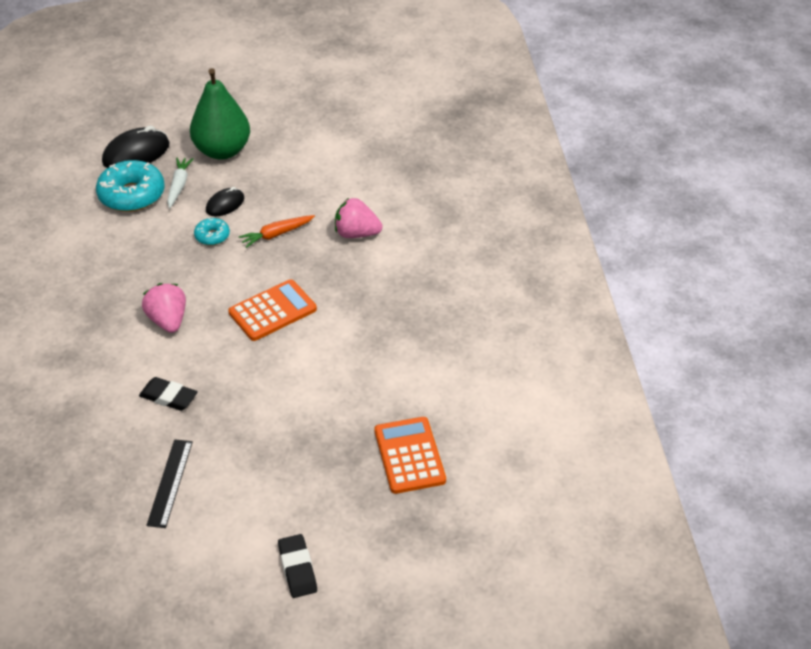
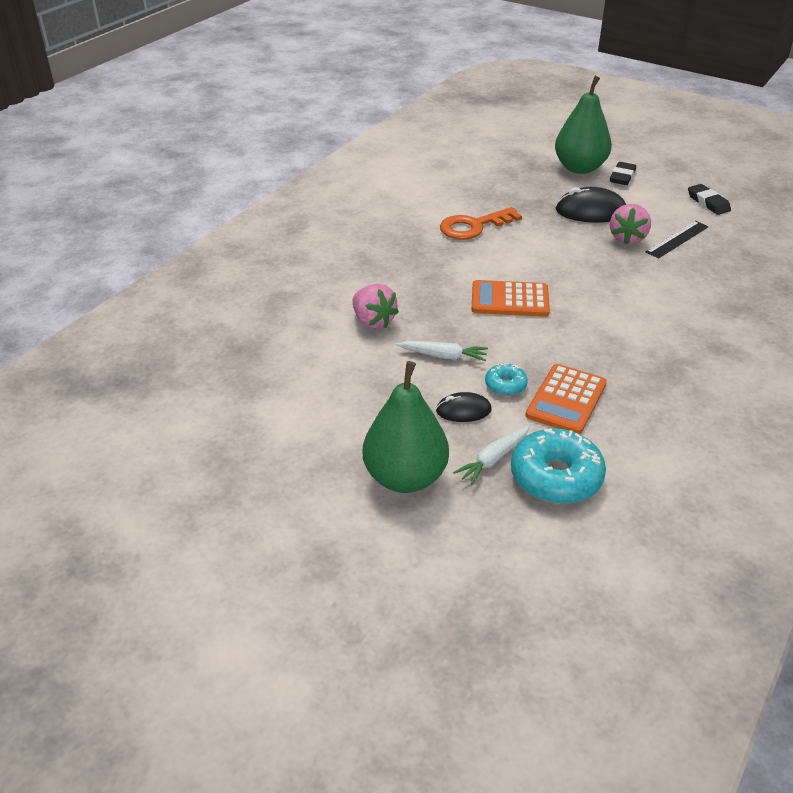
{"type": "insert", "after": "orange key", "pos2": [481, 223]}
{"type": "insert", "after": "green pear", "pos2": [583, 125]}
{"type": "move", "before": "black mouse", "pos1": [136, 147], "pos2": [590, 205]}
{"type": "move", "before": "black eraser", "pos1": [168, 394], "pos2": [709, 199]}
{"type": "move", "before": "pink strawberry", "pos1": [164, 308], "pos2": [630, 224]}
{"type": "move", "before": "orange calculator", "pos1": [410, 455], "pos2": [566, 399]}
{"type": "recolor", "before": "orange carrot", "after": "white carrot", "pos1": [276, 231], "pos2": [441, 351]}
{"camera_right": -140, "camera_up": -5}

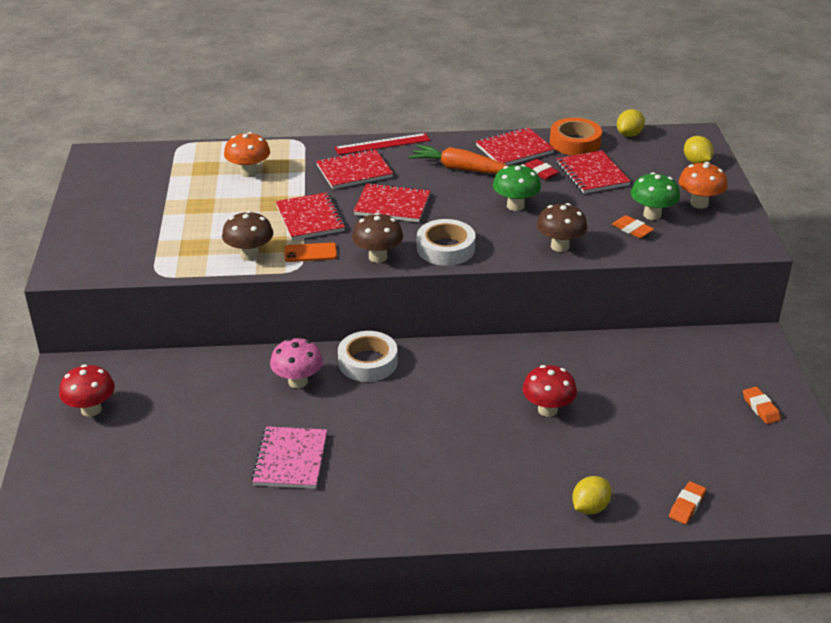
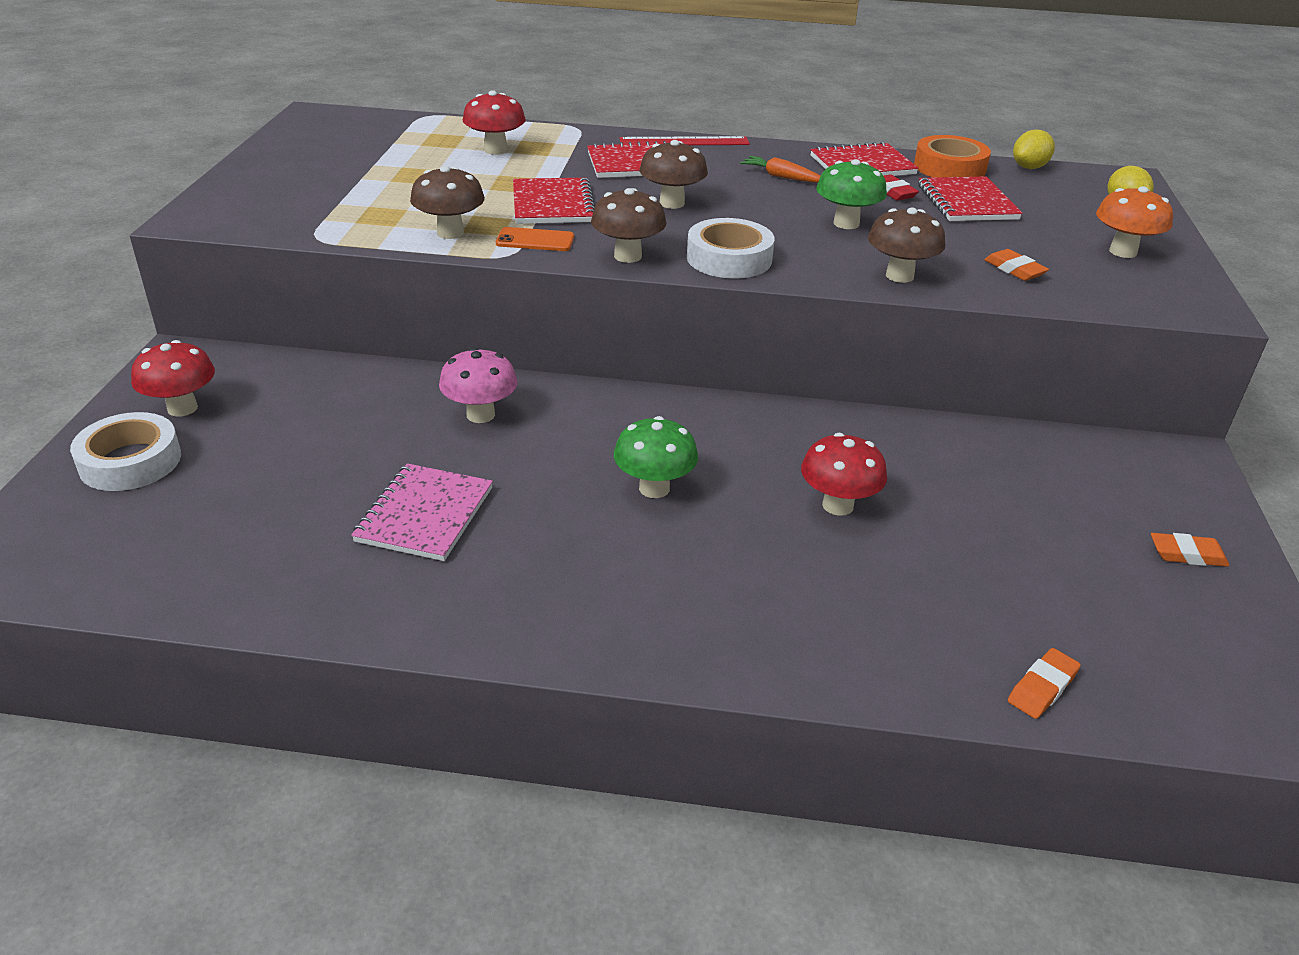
{"type": "delete", "before": "yellow lemon", "pos1": [592, 495]}
{"type": "move", "before": "white tape", "pos1": [368, 356], "pos2": [125, 451]}
{"type": "move", "before": "green mushroom", "pos1": [655, 196], "pos2": [656, 457]}
{"type": "replace", "before": "red notebook", "after": "brown mushroom", "pos1": [392, 202], "pos2": [674, 174]}
{"type": "recolor", "before": "orange mushroom", "after": "red mushroom", "pos1": [247, 154], "pos2": [494, 122]}
{"type": "rotate", "before": "orange eraser", "pos1": [762, 405], "pos2": [1190, 550], "turn": -75}
{"type": "resize", "before": "orange carrot", "pos1": [458, 159], "pos2": [780, 169], "scale": 0.59}
{"camera_right": 10, "camera_up": 0}

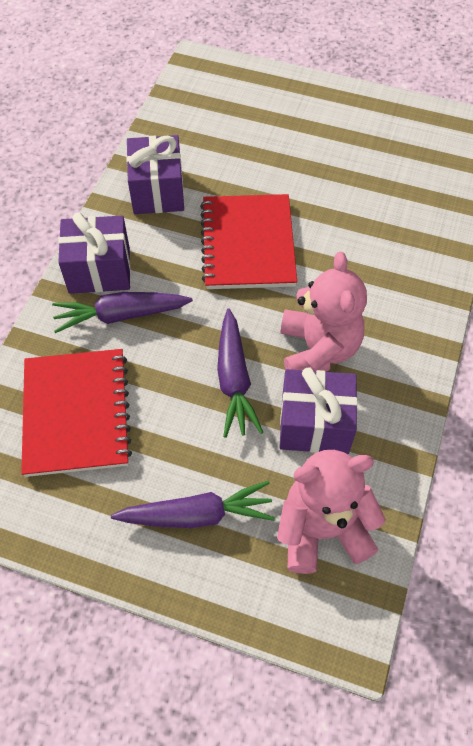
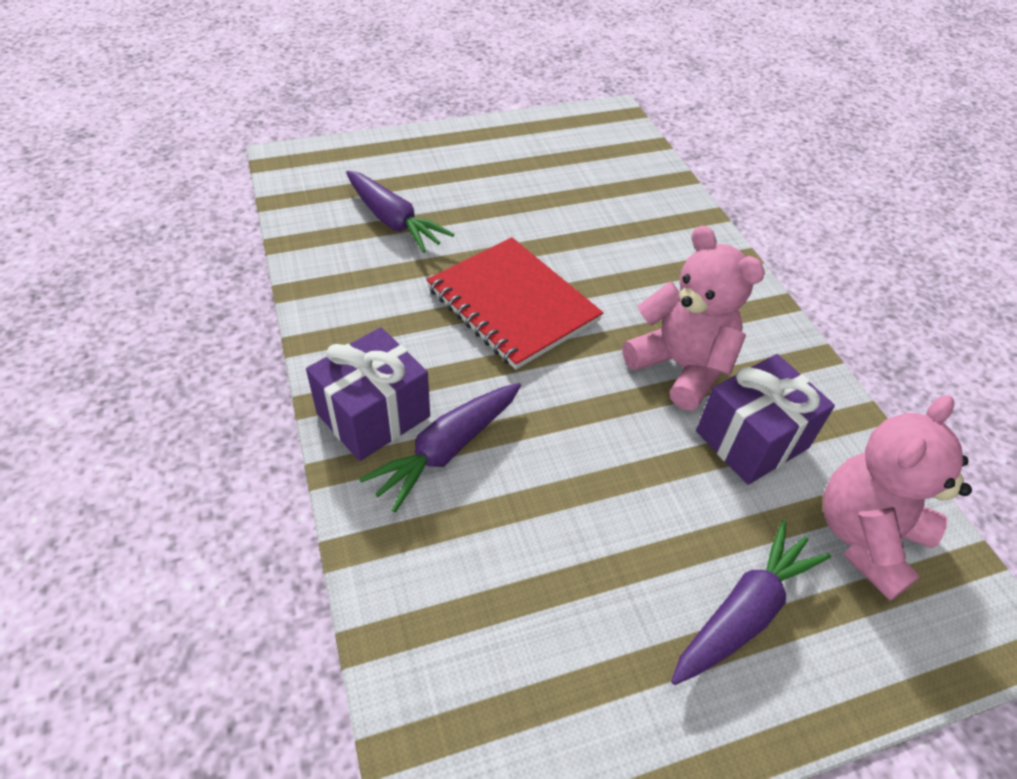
{"type": "delete", "before": "red notebook", "pos1": [76, 413]}
{"type": "delete", "before": "purple gift", "pos1": [155, 174]}
{"type": "move", "before": "purple carrot", "pos1": [240, 373], "pos2": [400, 211]}
{"camera_right": -40, "camera_up": -10}

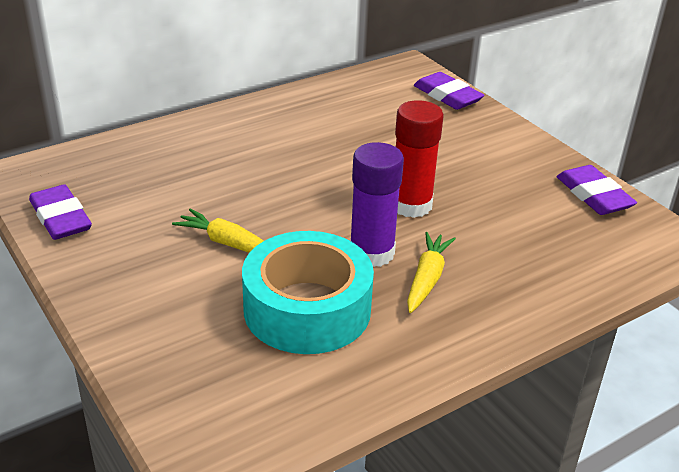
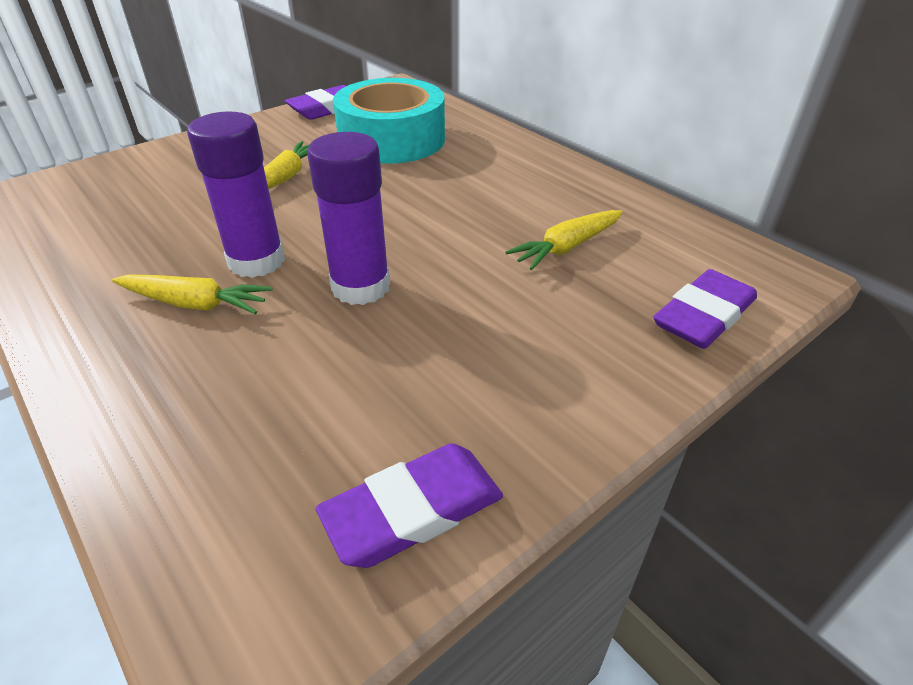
{"type": "insert", "after": "yellow carrot", "pos2": [564, 240]}
{"type": "move", "before": "turquoise tape", "pos1": [308, 292], "pos2": [389, 121]}
{"type": "recolor", "before": "red glue stick", "after": "purple glue stick", "pos1": [419, 159], "pos2": [348, 218]}
{"camera_right": 85, "camera_up": 5}

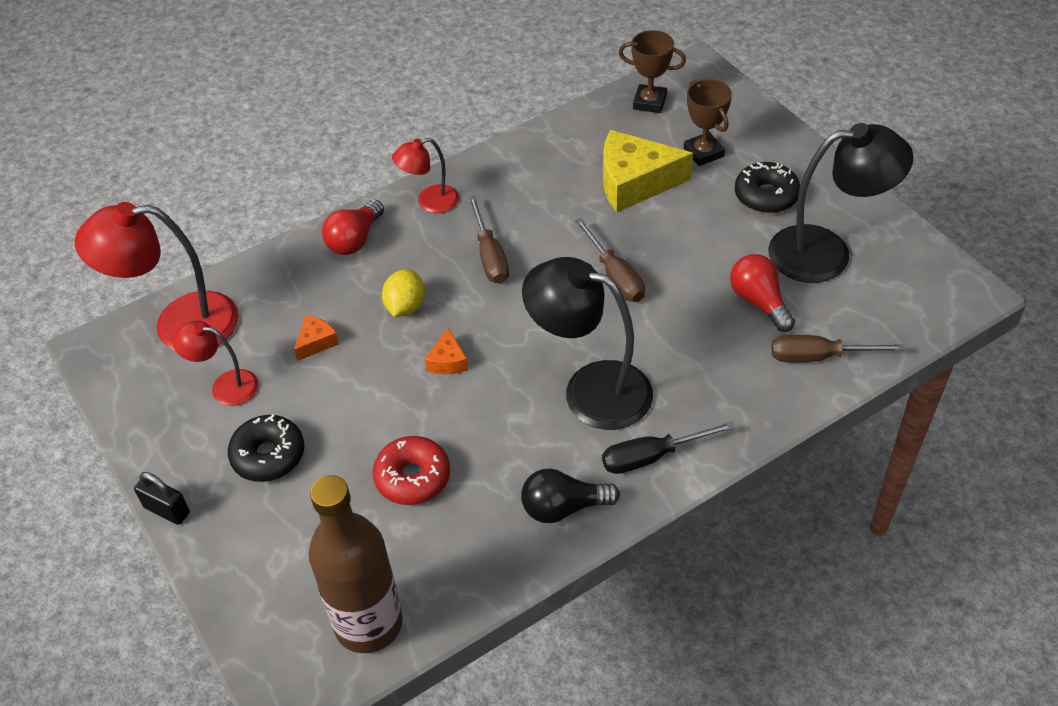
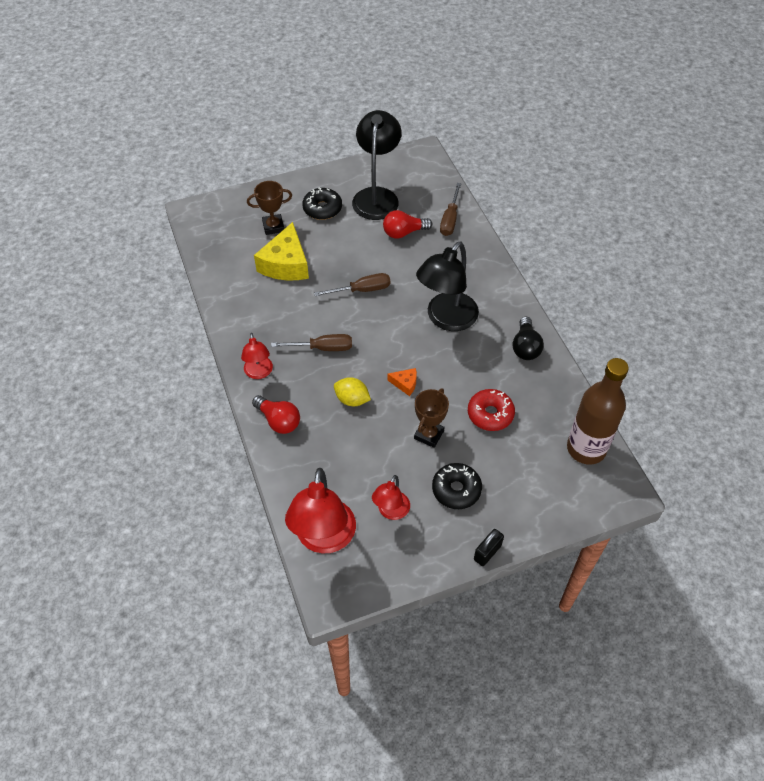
{"type": "delete", "before": "orange cheese", "pos1": [316, 338]}
{"type": "delete", "before": "black screwdriver", "pos1": [668, 447]}
{"type": "move", "before": "brown trophy", "pos1": [652, 71], "pos2": [431, 418]}
{"camera_right": -80, "camera_up": 5}

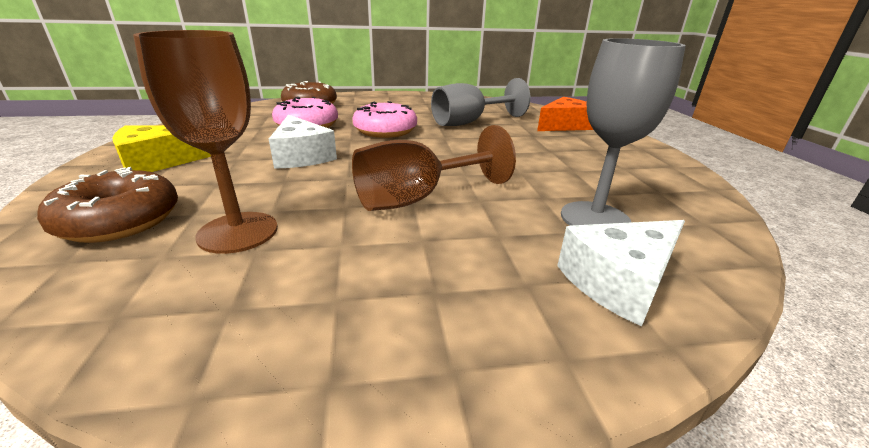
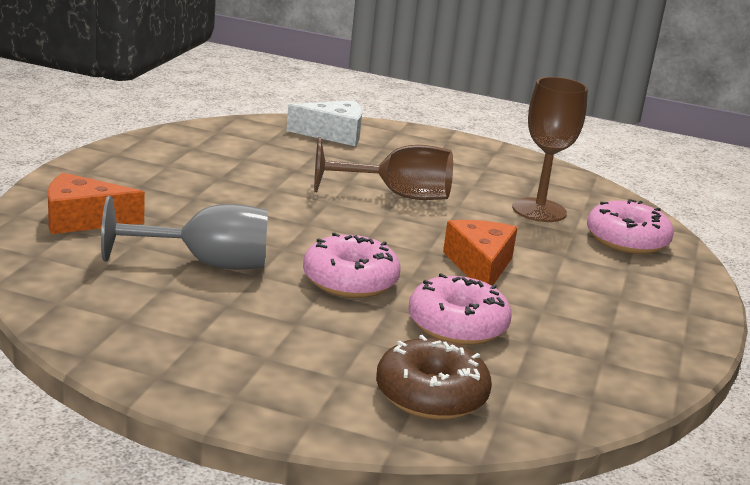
{"type": "delete", "before": "yellow cheese", "pos1": [161, 148]}
{"type": "delete", "before": "grey goblet", "pos1": [623, 132]}
{"type": "recolor", "before": "brown donut", "after": "pink donut", "pos1": [107, 205], "pos2": [630, 226]}
{"type": "recolor", "before": "white cheese", "after": "orange cheese", "pos1": [303, 142], "pos2": [480, 252]}
{"camera_right": -155, "camera_up": -5}

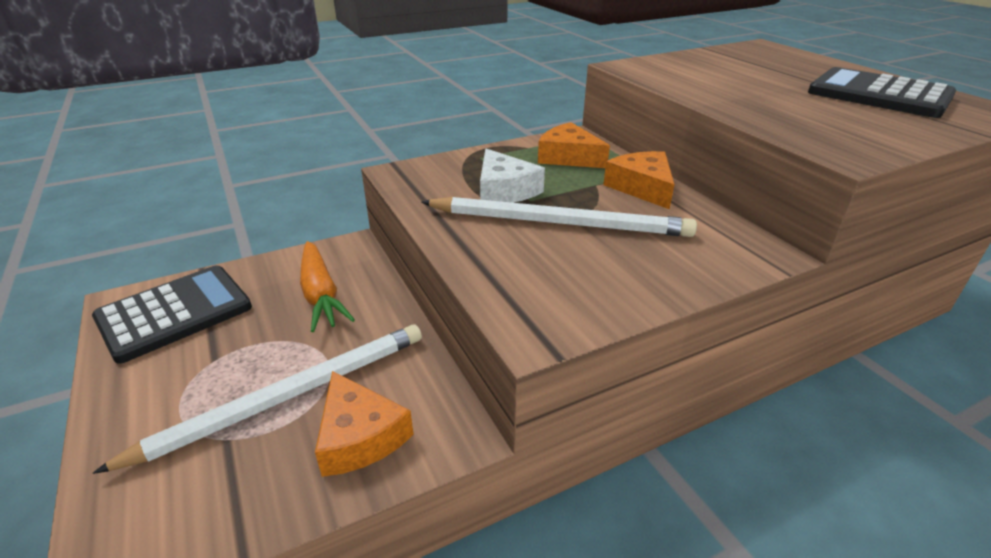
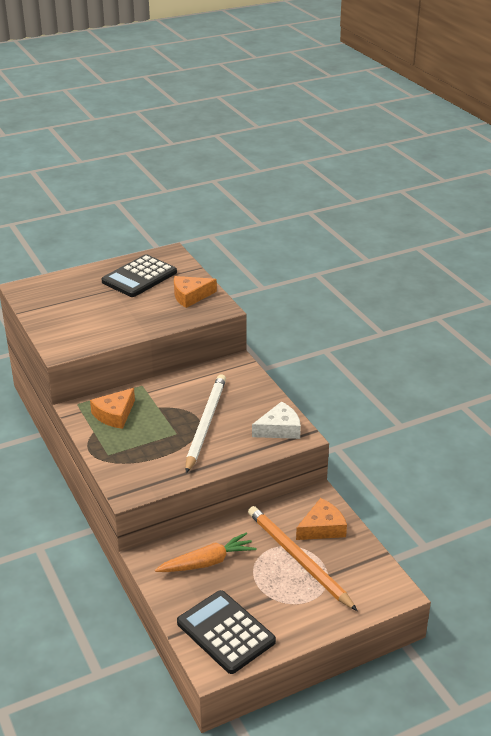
{"type": "move", "before": "white cheese", "pos1": [512, 176], "pos2": [276, 420]}
{"type": "move", "before": "orange cheese", "pos1": [639, 180], "pos2": [195, 292]}
{"type": "recolor", "before": "white pencil", "after": "orange pencil", "pos1": [257, 399], "pos2": [303, 558]}
{"camera_right": -90, "camera_up": 0}

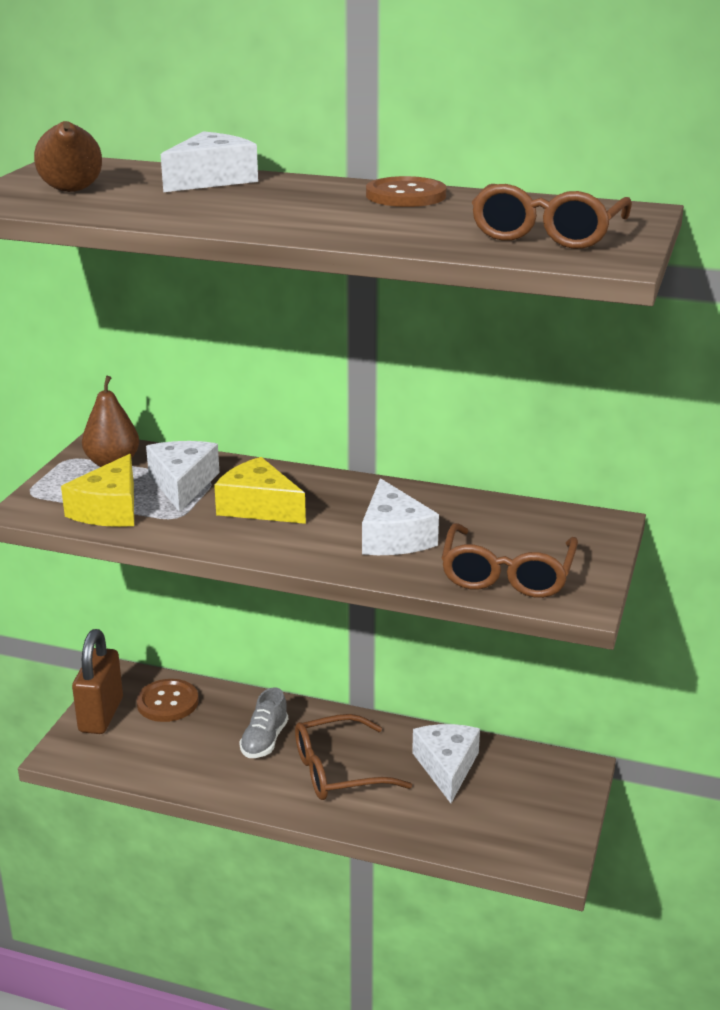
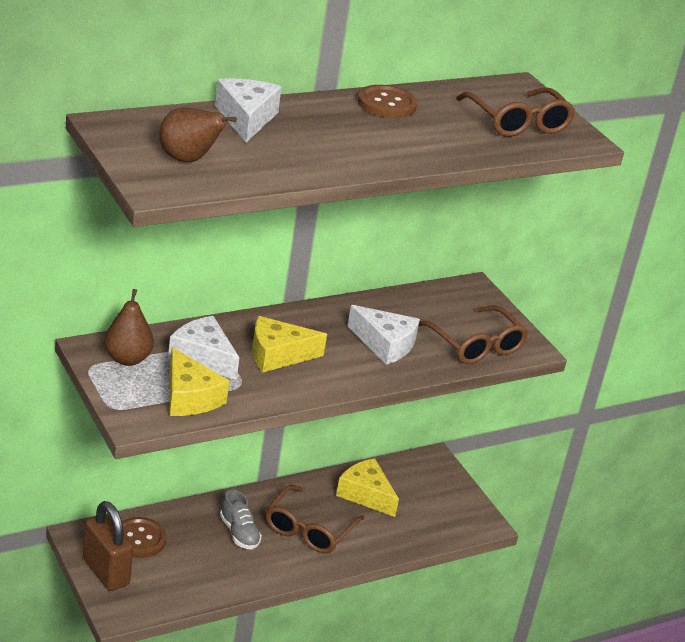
{"type": "recolor", "before": "white cheese", "after": "yellow cheese", "pos1": [446, 763], "pos2": [367, 487]}
{"camera_right": -50, "camera_up": 5}

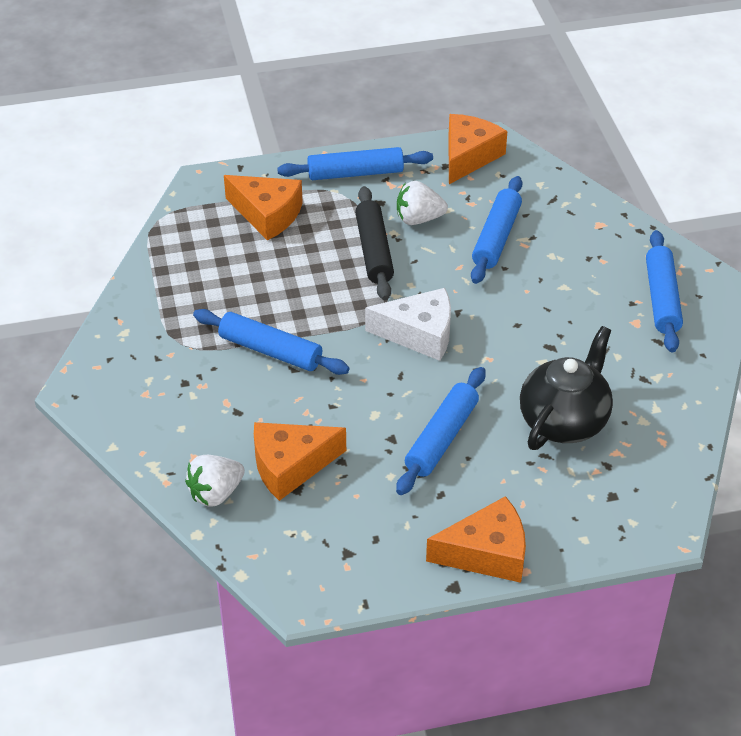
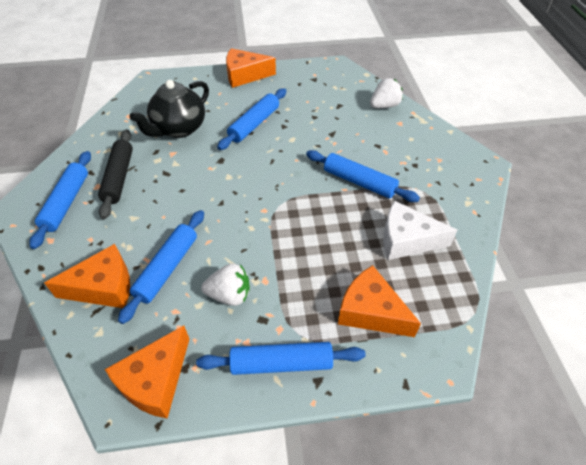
{"type": "move", "before": "orange cheese", "pos1": [300, 461], "pos2": [87, 276]}
{"type": "move", "before": "black rolling pin", "pos1": [374, 243], "pos2": [115, 174]}
{"type": "move", "before": "white cheese", "pos1": [408, 324], "pos2": [420, 230]}
{"camera_right": -175, "camera_up": 5}

